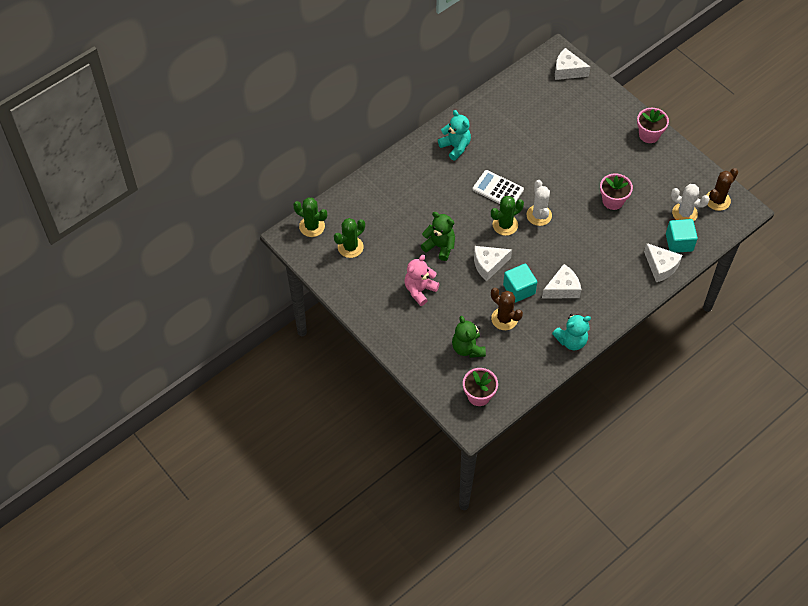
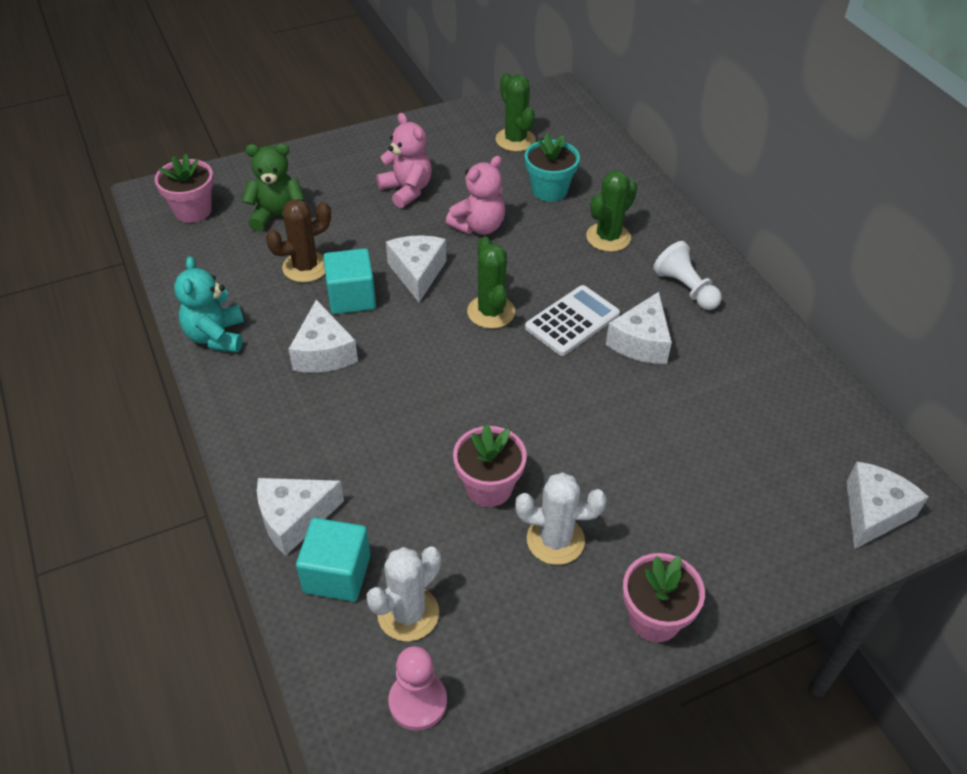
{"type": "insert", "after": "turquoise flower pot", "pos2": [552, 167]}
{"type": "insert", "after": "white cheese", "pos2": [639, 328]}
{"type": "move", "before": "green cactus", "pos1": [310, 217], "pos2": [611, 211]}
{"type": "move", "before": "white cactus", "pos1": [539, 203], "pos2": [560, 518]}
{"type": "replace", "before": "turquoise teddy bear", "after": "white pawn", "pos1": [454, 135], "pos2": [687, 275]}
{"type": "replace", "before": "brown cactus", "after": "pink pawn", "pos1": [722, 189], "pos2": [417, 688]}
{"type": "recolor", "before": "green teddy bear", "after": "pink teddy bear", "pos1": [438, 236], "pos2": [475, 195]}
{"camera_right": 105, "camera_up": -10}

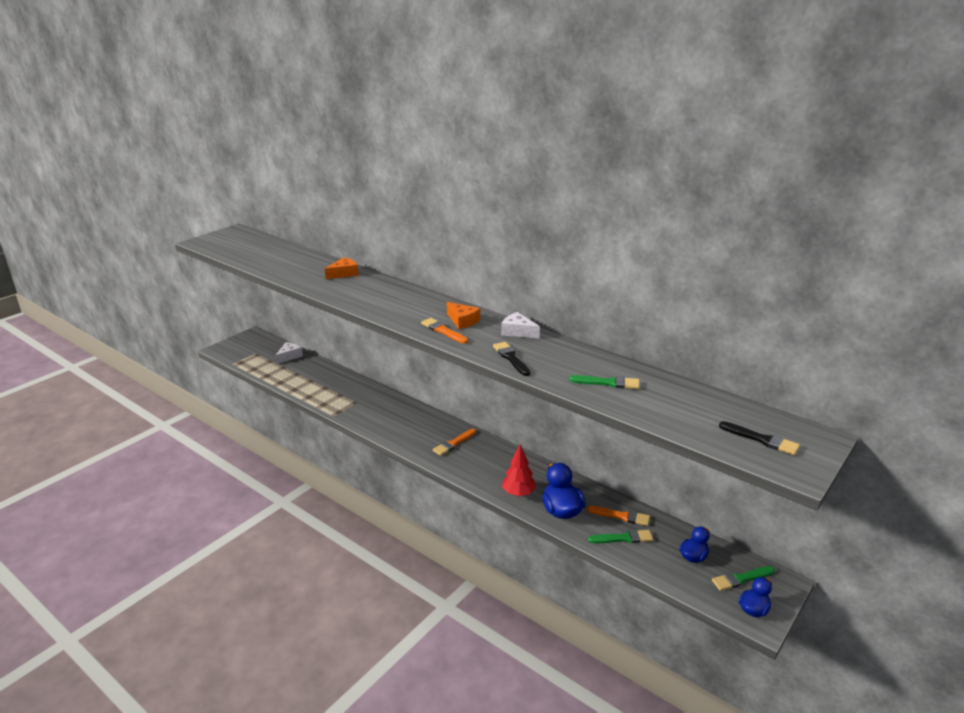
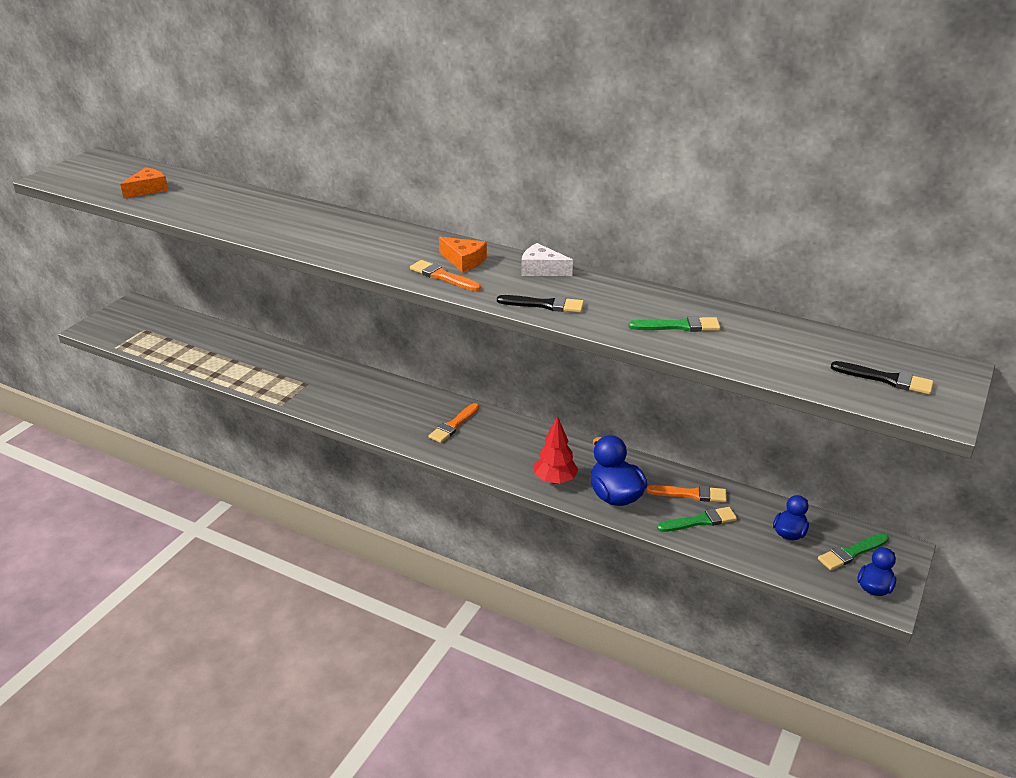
{"type": "delete", "before": "white cheese", "pos1": [289, 353]}
{"type": "move", "before": "orange cheese", "pos1": [342, 268], "pos2": [144, 183]}
{"type": "rotate", "before": "black brush", "pos1": [511, 359], "pos2": [540, 304], "turn": 135}
{"camera_right": -10, "camera_up": 5}

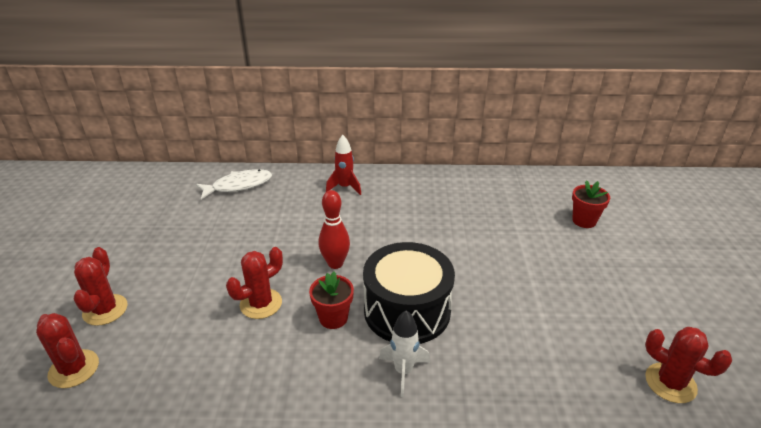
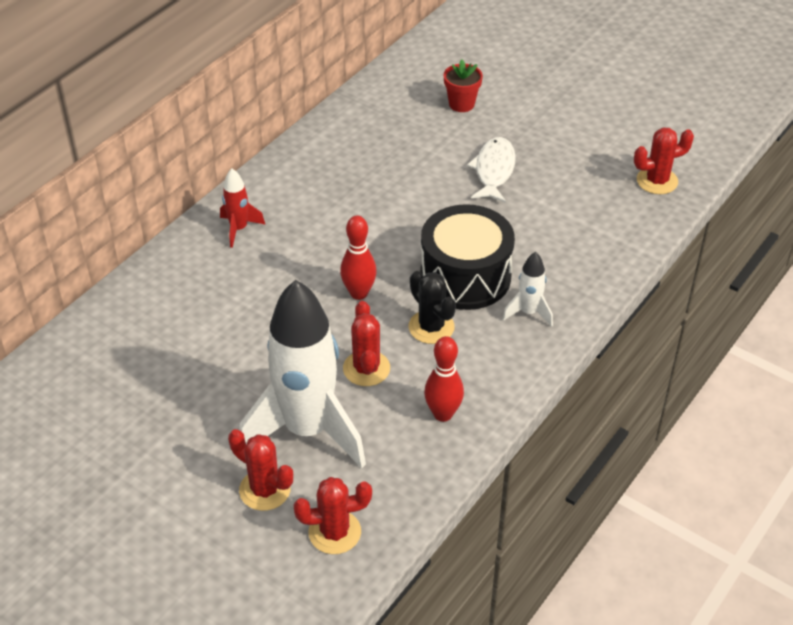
{"type": "insert", "after": "white rocket", "pos2": [302, 374]}
{"type": "insert", "after": "red bowling pin", "pos2": [444, 379]}
{"type": "move", "before": "white fish", "pos1": [234, 184], "pos2": [491, 170]}
{"type": "replace", "before": "red flower pot", "after": "black cactus", "pos1": [331, 300], "pos2": [432, 307]}
{"camera_right": -55, "camera_up": 10}

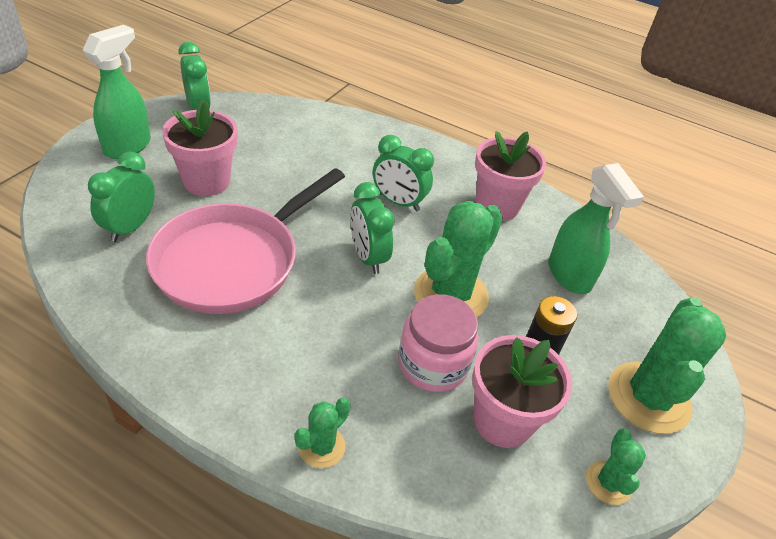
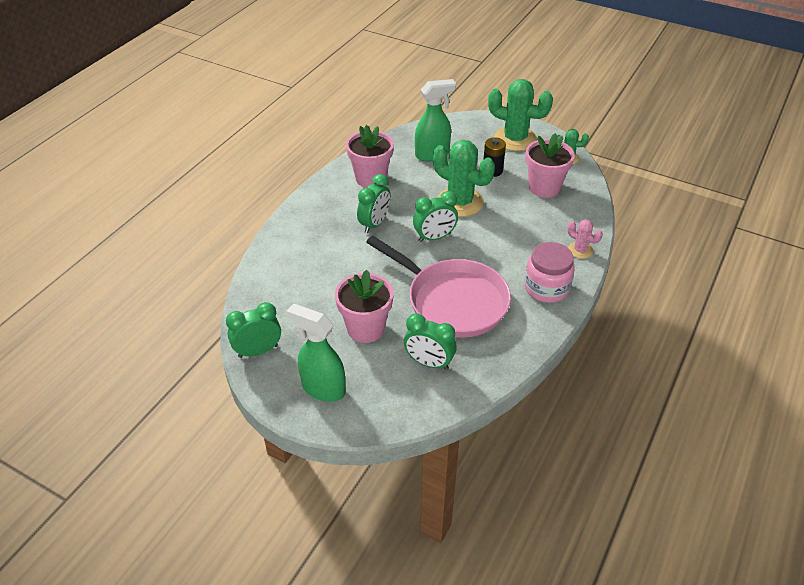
{"type": "move", "before": "pink jar", "pos1": [438, 343], "pos2": [549, 272]}
{"type": "recolor", "before": "green cactus", "after": "pink cactus", "pos1": [322, 433], "pos2": [585, 239]}
{"camera_right": -85, "camera_up": 0}

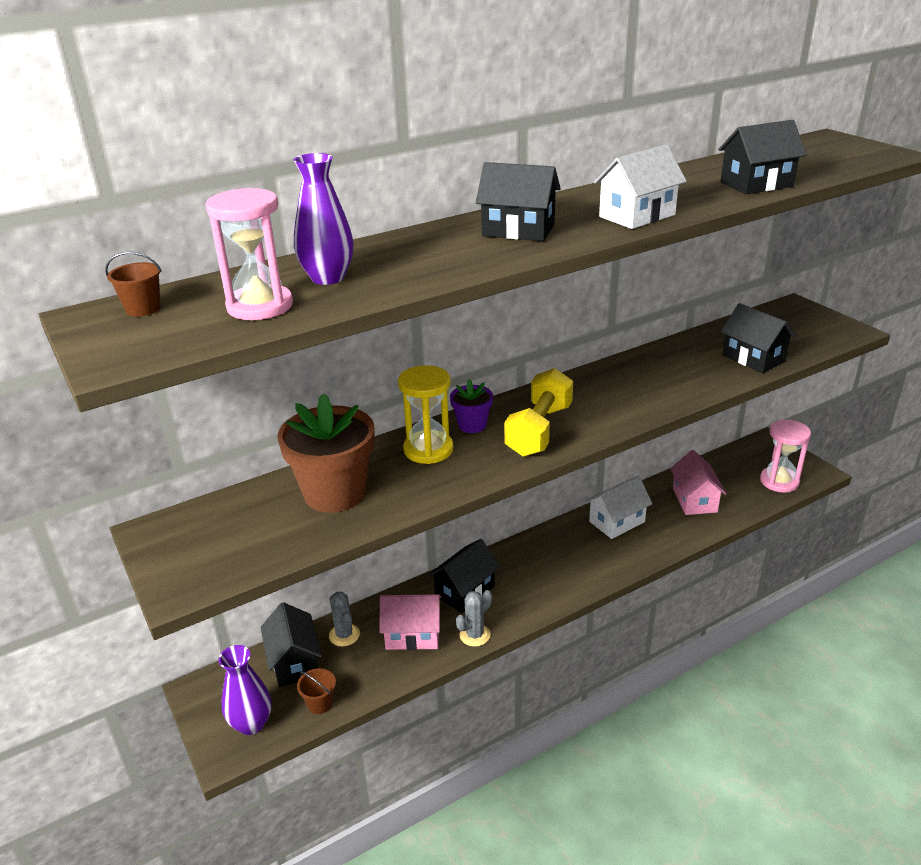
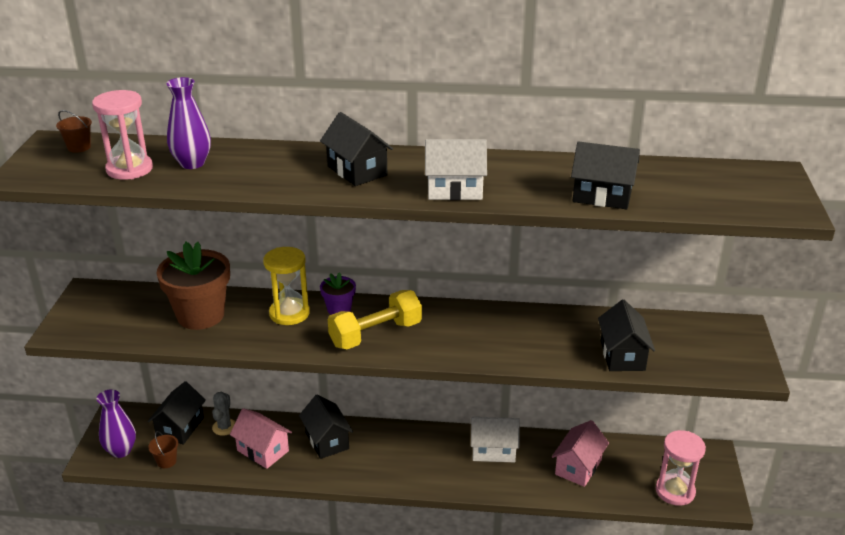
{"type": "delete", "before": "grey cactus", "pos1": [474, 618]}
{"type": "rotate", "before": "black house", "pos1": [464, 576], "pos2": [326, 426], "turn": 75}
{"camera_right": 35, "camera_up": 0}

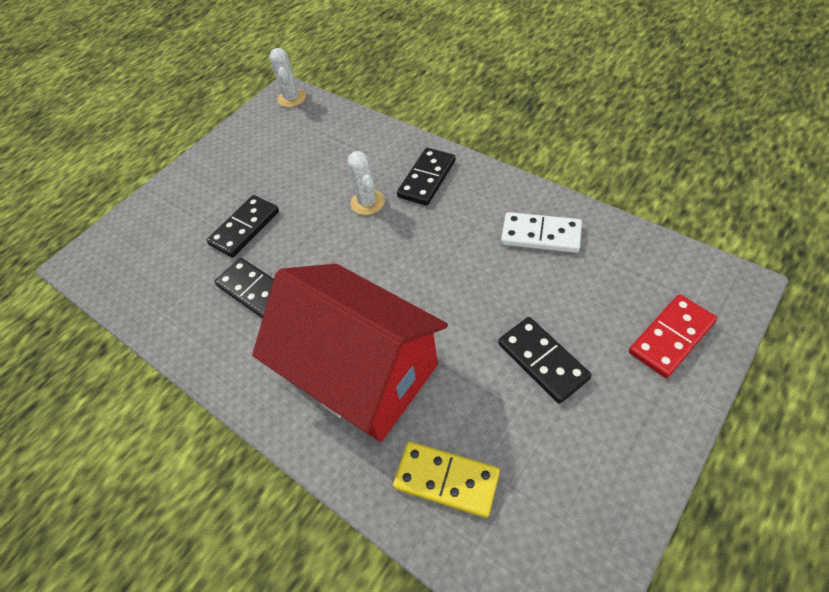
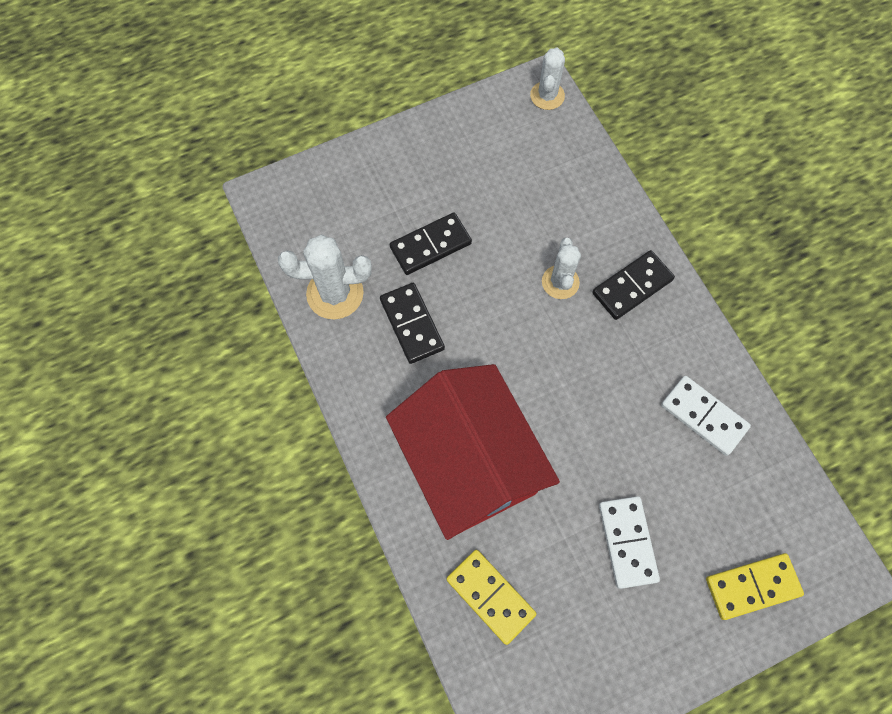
{"type": "insert", "after": "white cactus", "pos2": [325, 276]}
{"type": "recolor", "before": "black domino", "after": "white domino", "pos1": [545, 360], "pos2": [629, 542]}
{"type": "recolor", "before": "red domino", "after": "yellow domino", "pos1": [673, 336], "pos2": [755, 586]}
{"camera_right": 20, "camera_up": 15}

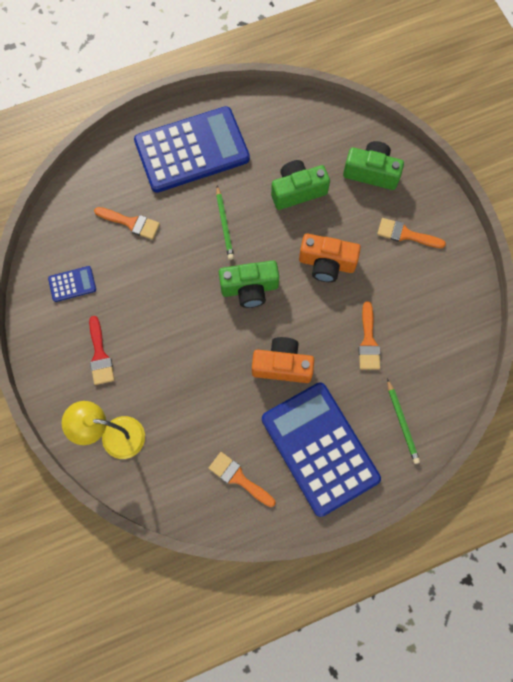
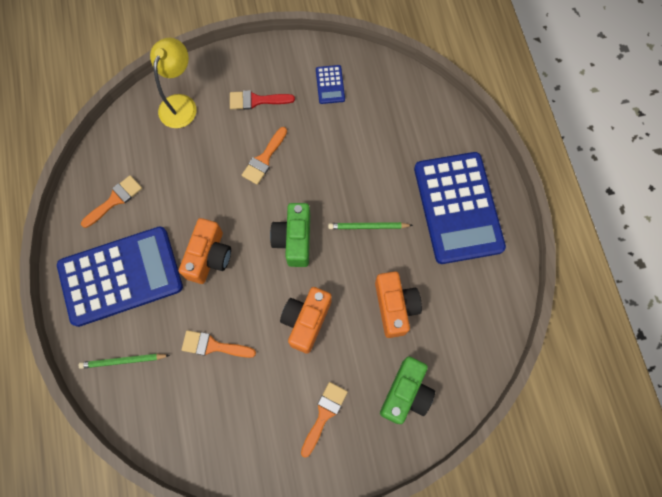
{"type": "move", "before": "orange brush", "pos1": [127, 223], "pos2": [264, 156]}
{"type": "recolor", "before": "green camera", "after": "orange camera", "pos1": [300, 185], "pos2": [398, 304]}
{"camera_right": 100, "camera_up": 0}

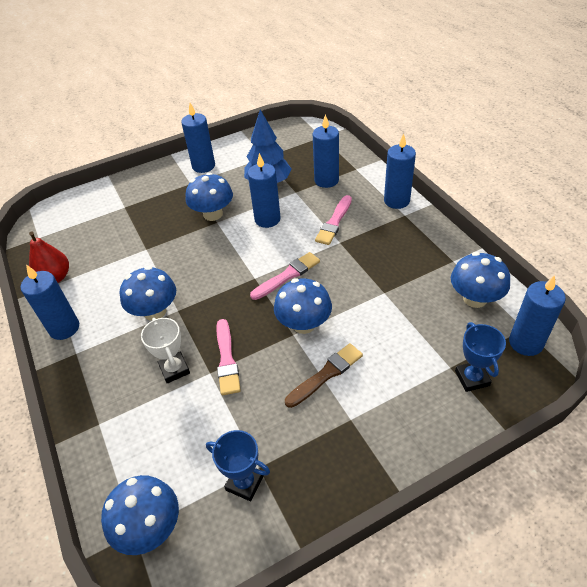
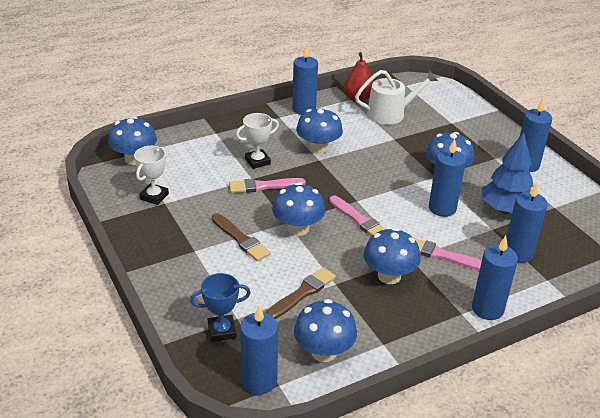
{"type": "insert", "after": "brown brush", "pos2": [301, 293]}
{"type": "insert", "after": "white watering can", "pos2": [396, 97]}
{"type": "insert", "after": "blue mushroom", "pos2": [392, 256]}
{"type": "recolor", "before": "blue trophy", "after": "white trophy", "pos1": [238, 465], "pos2": [151, 175]}
{"camera_right": 85, "camera_up": -10}

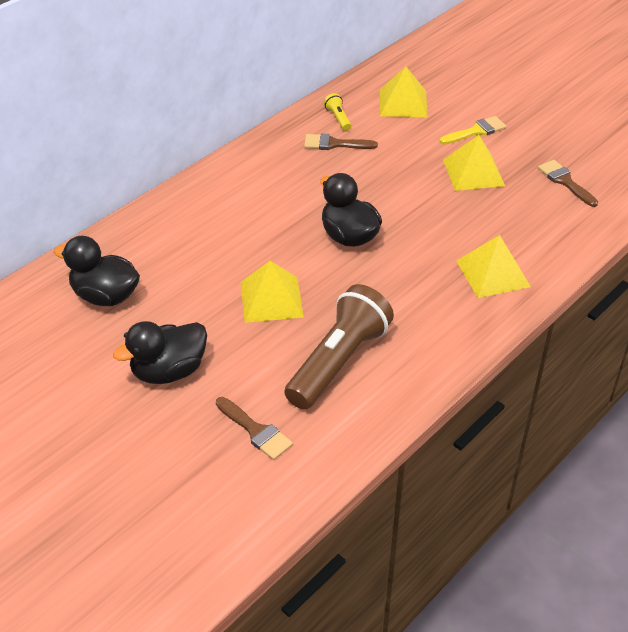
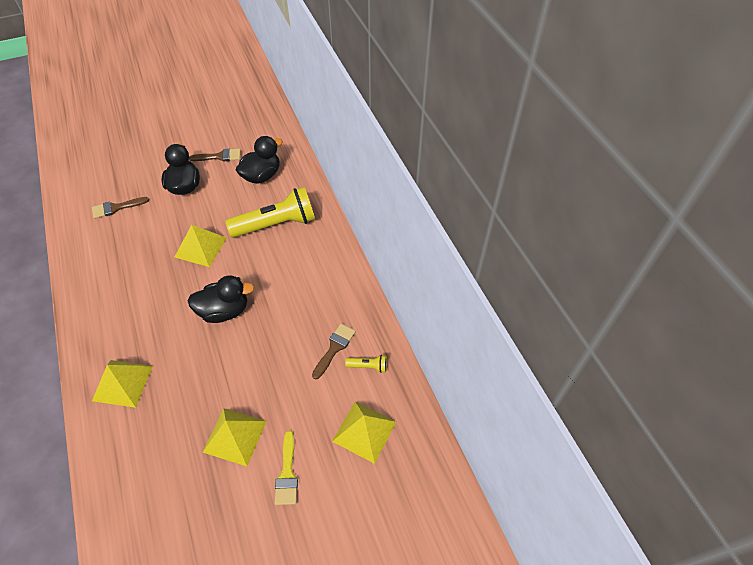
{"type": "delete", "before": "brown flashlight", "pos1": [339, 346]}
{"type": "insert", "after": "yellow flashlight", "pos2": [270, 212]}
{"type": "move", "before": "brown brush", "pos1": [568, 183], "pos2": [215, 155]}
{"camera_right": 115, "camera_up": 10}

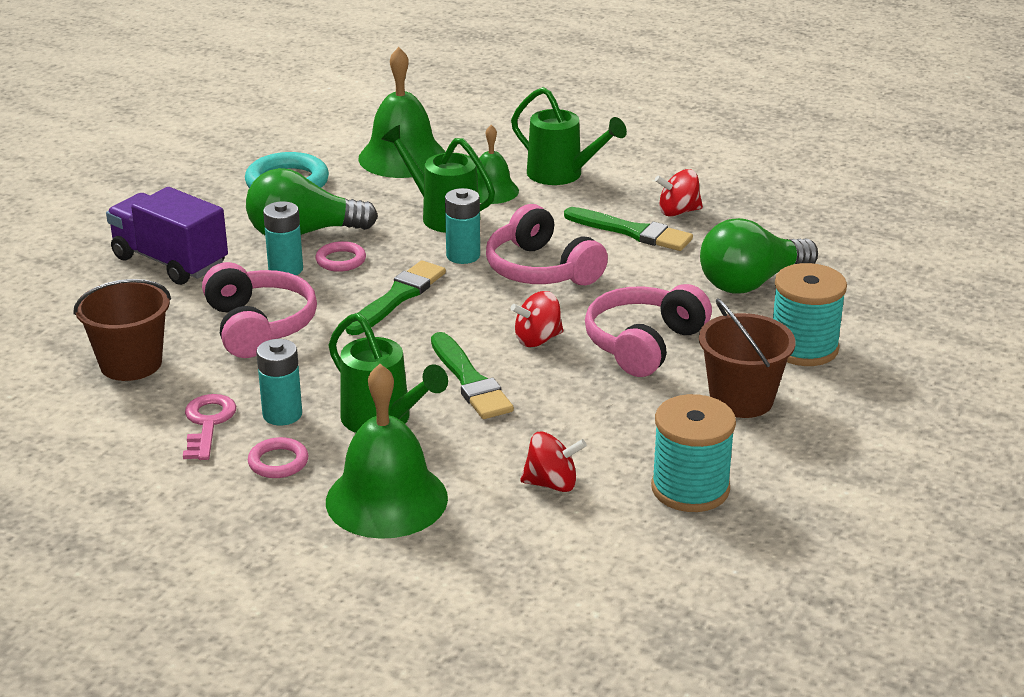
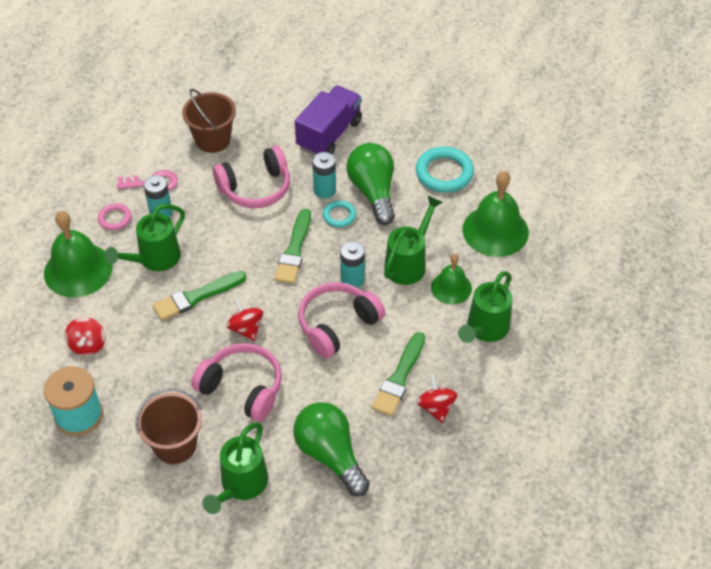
{"type": "replace", "before": "turquoise spool", "after": "green watering can", "pos1": [810, 314], "pos2": [235, 468]}
{"type": "recolor", "before": "pink ring", "after": "turquoise ring", "pos1": [340, 256], "pos2": [339, 213]}
{"type": "rotate", "before": "green brush", "pos1": [396, 297], "pos2": [292, 246], "turn": 75}
{"camera_right": 85, "camera_up": 20}

